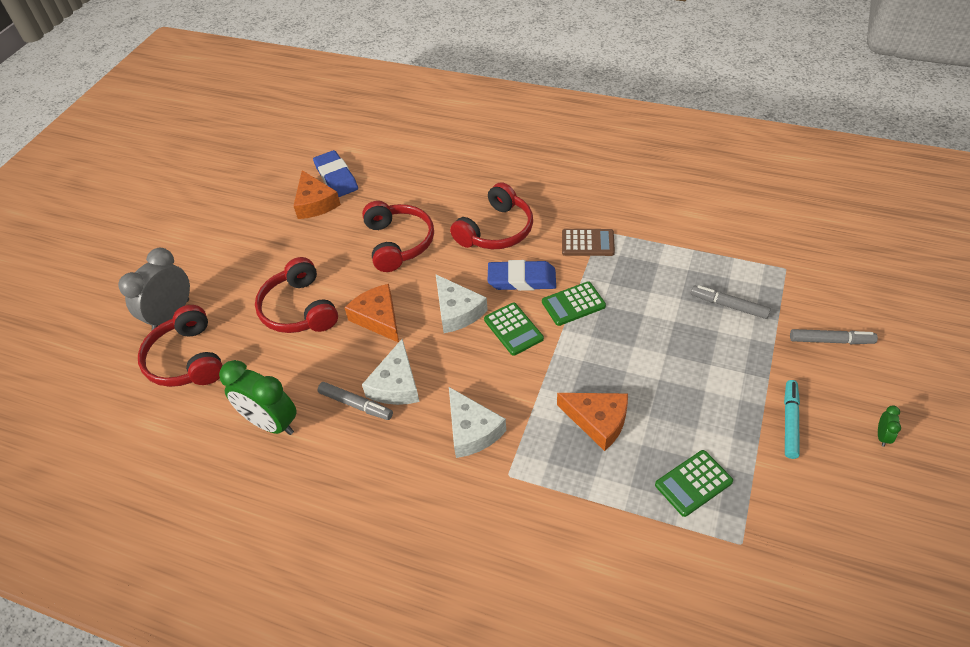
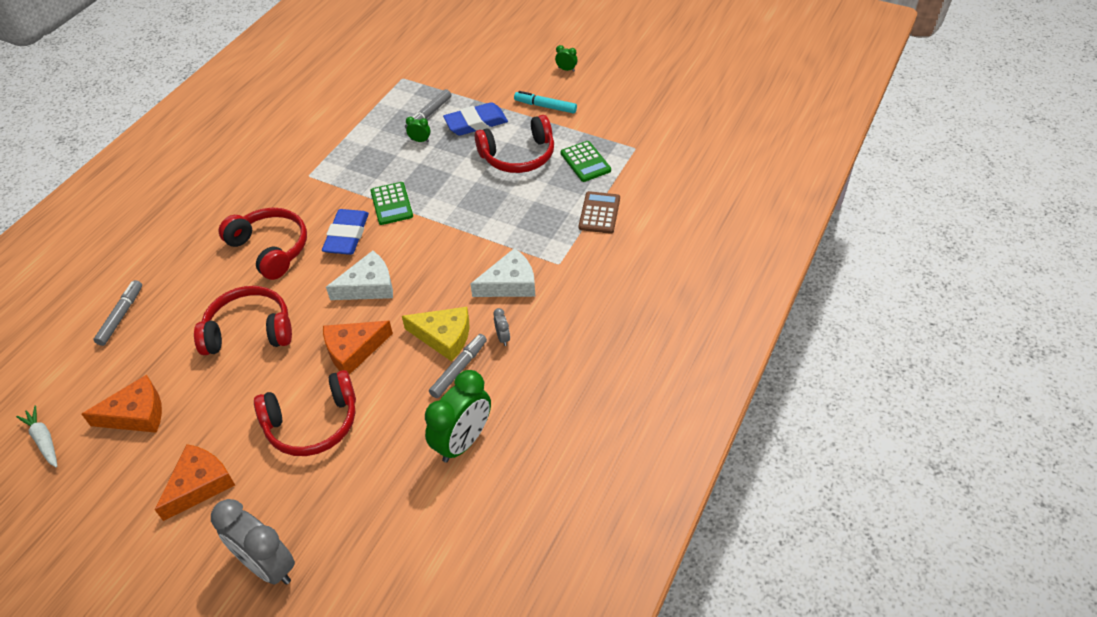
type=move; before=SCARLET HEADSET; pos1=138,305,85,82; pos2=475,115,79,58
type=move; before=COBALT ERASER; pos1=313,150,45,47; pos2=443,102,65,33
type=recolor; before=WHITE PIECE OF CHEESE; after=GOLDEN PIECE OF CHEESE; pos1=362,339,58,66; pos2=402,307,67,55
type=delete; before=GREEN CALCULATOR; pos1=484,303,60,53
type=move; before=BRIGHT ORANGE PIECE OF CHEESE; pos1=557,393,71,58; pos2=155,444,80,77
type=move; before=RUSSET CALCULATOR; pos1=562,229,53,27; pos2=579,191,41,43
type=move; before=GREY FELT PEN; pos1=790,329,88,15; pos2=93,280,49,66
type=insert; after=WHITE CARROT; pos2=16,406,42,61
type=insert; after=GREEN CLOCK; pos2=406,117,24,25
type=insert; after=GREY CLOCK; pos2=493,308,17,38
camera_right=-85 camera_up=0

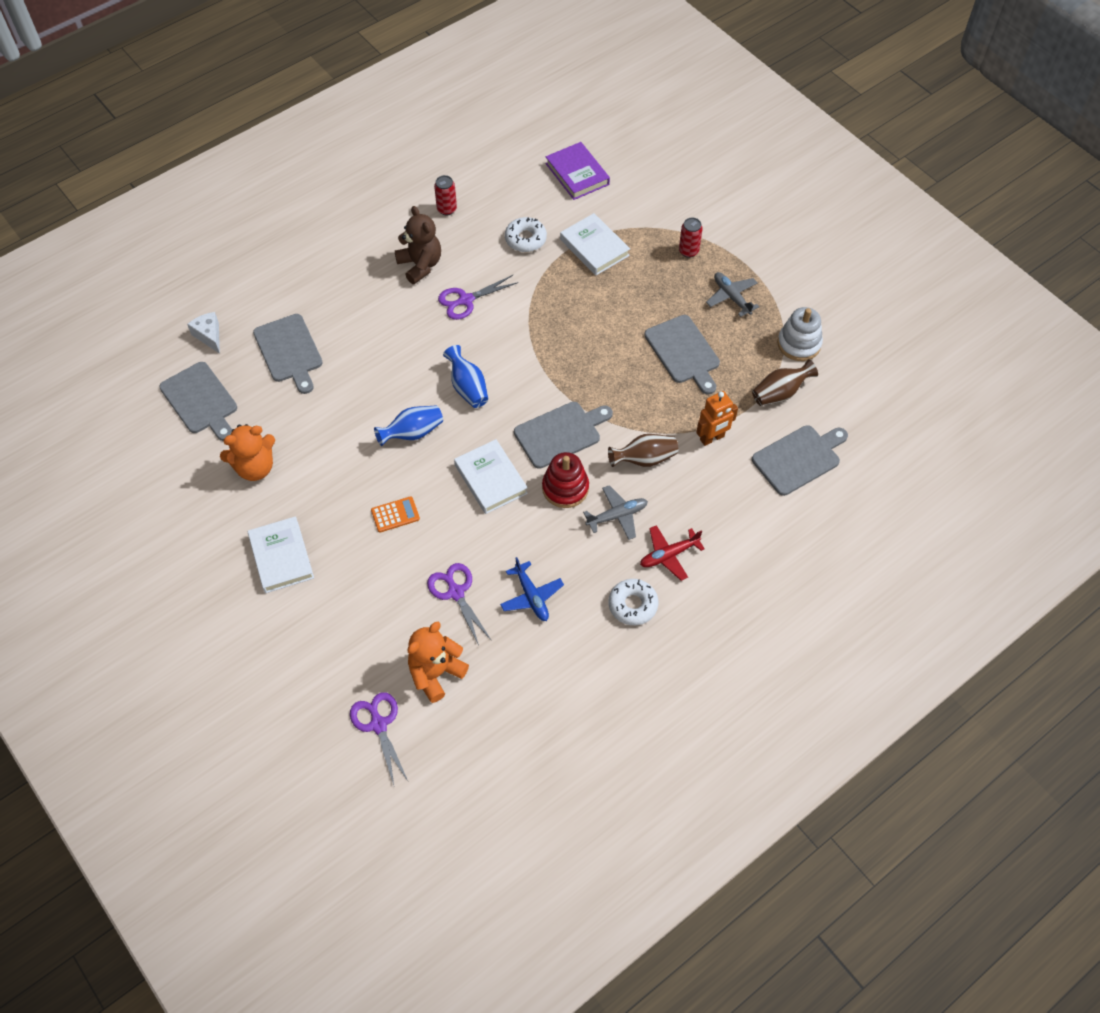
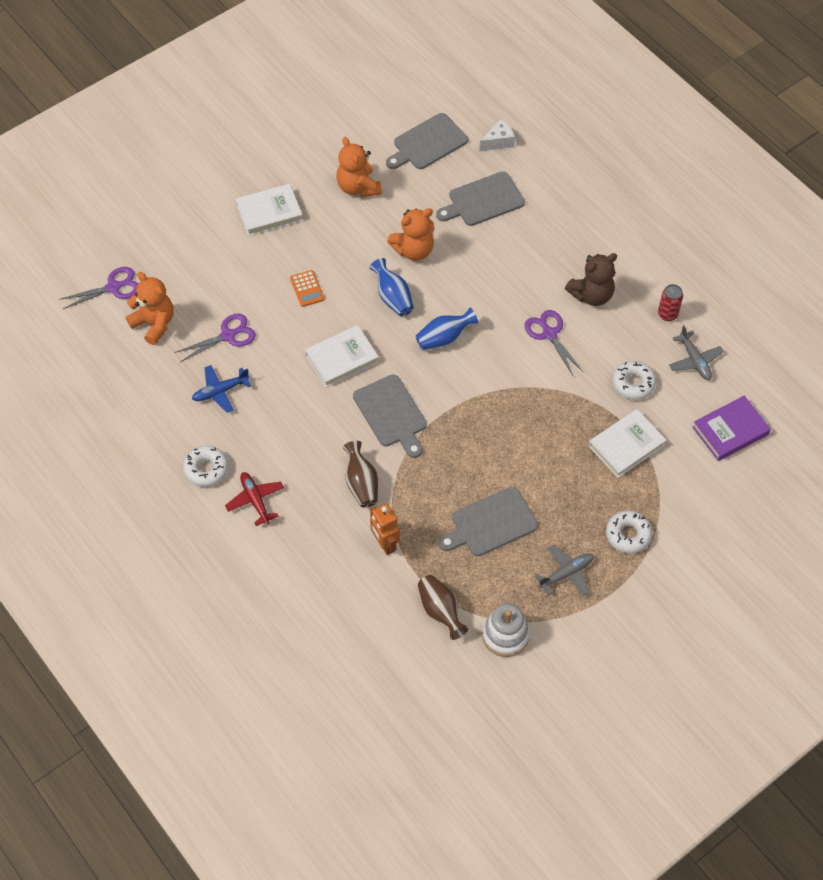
type=delete; before=SCARLET STACKING RINGS; pos1=542,452,47,56
type=move; before=GREY PLANE; pos1=583,485,65,55; pos2=669,325,55,55
type=replace; before=SCARLET CAN; after=WHITE DOUGHNUT; pos1=679,217,24,41; pos2=606,511,46,42
type=delete; before=GREY CHOPPING BOARD; pos1=752,425,96,71
type=insert; after=BRIGHT ORANGE TEDDY; pos2=387,208,48,53
camera_right=90 camera_up=0

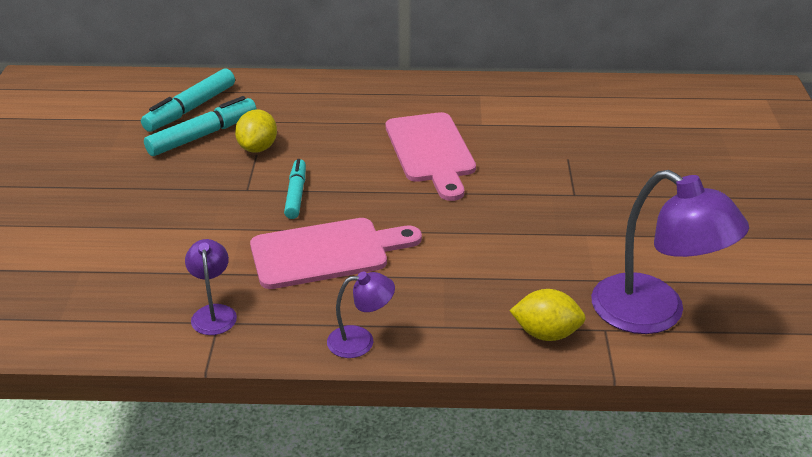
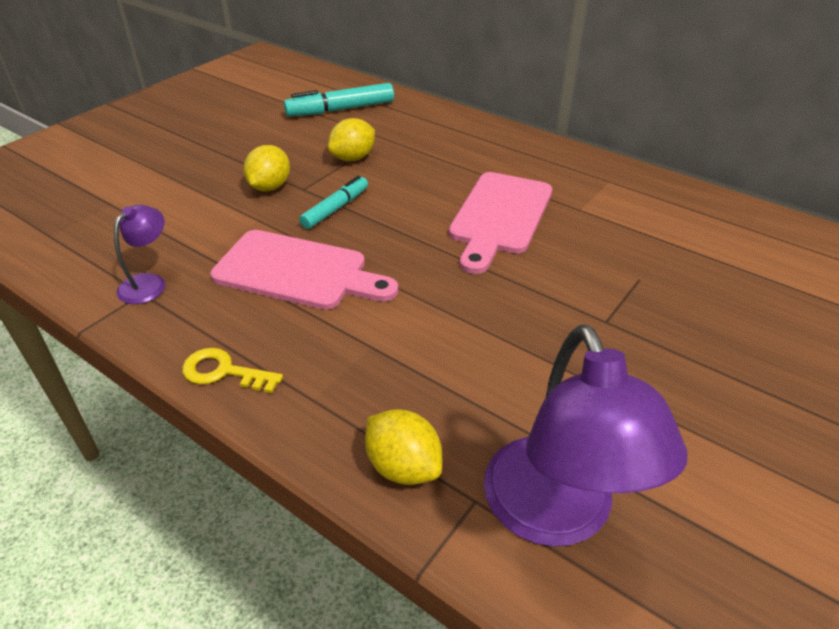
type=delete; before=AQUA FELT PEN; pos1=144,96,113,60
type=replace; before=ROYAL PURPLE READING LAMP; after=GOLDEN DOOR KEY; pos1=327,272,68,86; pos2=182,348,101,45
type=insert; after=GOLDEN LEMON; pos2=243,145,47,46
camera_right=35 camera_up=5

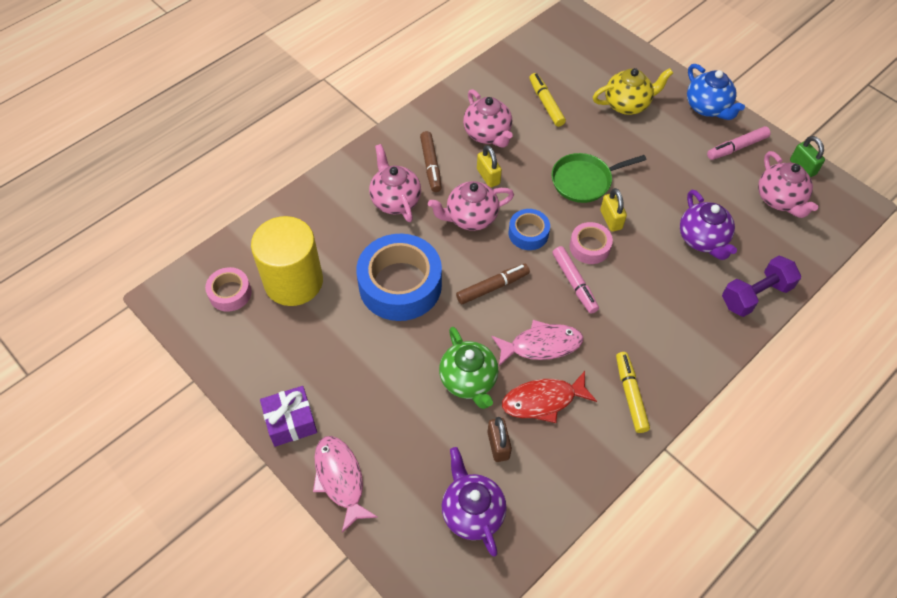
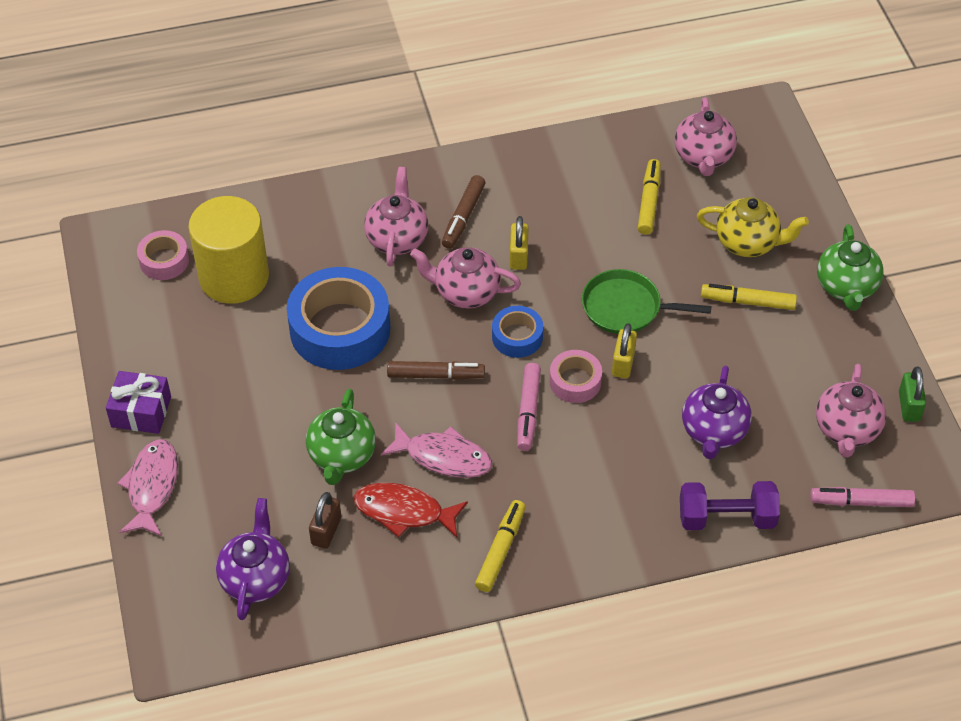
type=move; before=PINK TEAPOT; pos1=463,89,50,59; pos2=675,98,62,78
type=recolor; before=COBALT TEAPOT; after=GREEN TEAPOT; pos1=687,64,58,56; pos2=817,224,67,87
type=move; before=PINK FELT PEN; pos1=707,126,64,34; pos2=810,487,105,20
type=insert; after=GOLDEN FELT PEN; pos2=701,284,96,26
camera_right=30 camera_up=-5

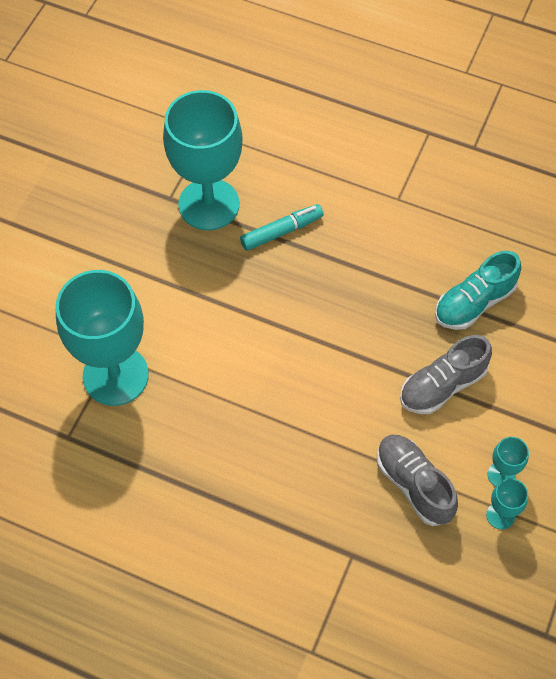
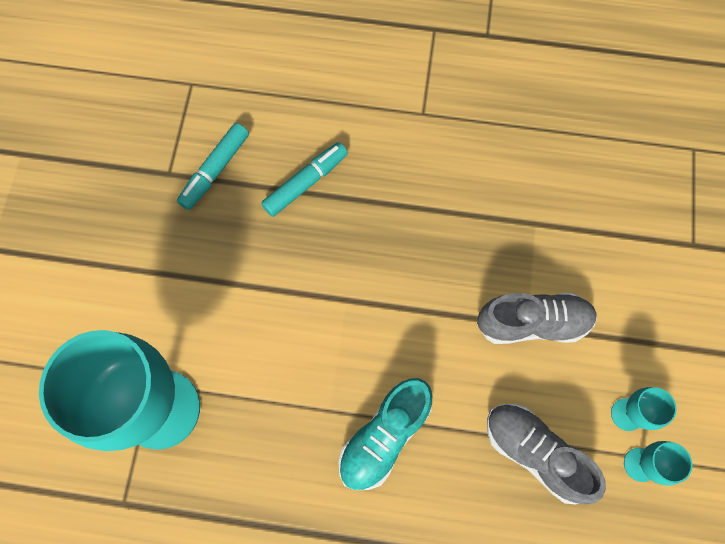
type=replace; before=AQUA CHALICE; after=AQUA FELT PEN; pos1=163,90,80,140; pos2=177,123,72,87
type=rotate; before=GREY LACE-UP SHOE; pos1=400,335,92,79; pos2=477,293,120,51; turn=-135
type=move; before=AQUA LACE-UP SHOE; pos1=435,251,86,79; pos2=339,378,93,112
camera_right=-15 camera_up=10

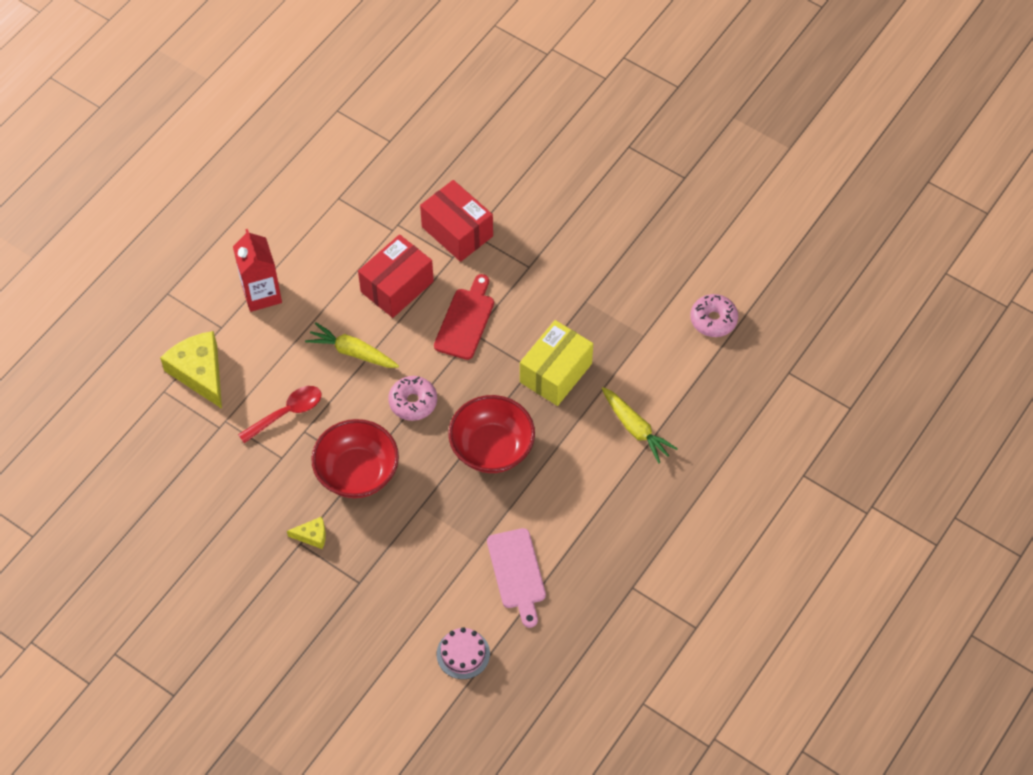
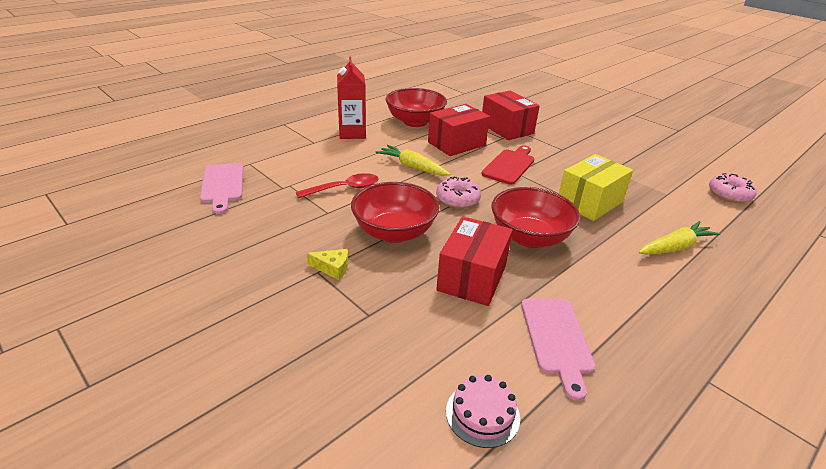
type=delete; before=GOLDEN PIECE OF CHEESE; pos1=160,331,62,78
type=rotate; before=GOLDEN CARROT; pos1=602,387,76,76; pos2=639,221,81,33; turn=-90
type=insert; after=PINK CHOPPING BOARD; pos2=200,163,43,51
type=insert; after=SCARLET DEEP DISH; pos2=386,88,61,39
type=insert; after=SCARLET BOX; pos2=436,216,77,90
camera_right=10 camera_up=-25

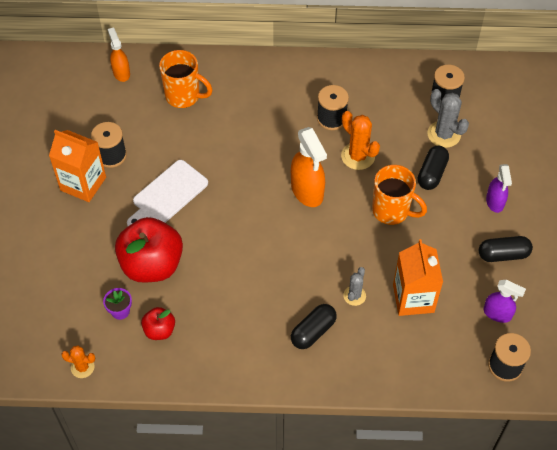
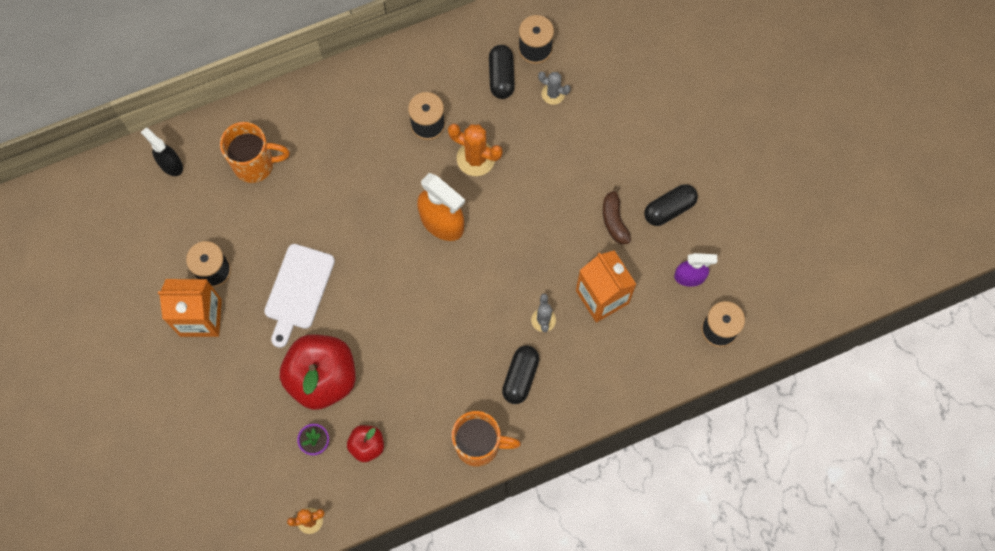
type=recolor; before=BRIGHT ORANGE SPRAYER; after=JET-BLACK SPRAYER; pos1=108,28,22,54; pos2=141,128,42,48
type=move; before=BRIGHT ORANGE COFFEE MUG; pos1=372,165,55,60; pos2=452,411,69,55
type=move; before=JET-BLACK PILL; pos1=418,146,31,44; pos2=489,45,26,54
type=resize; before=GREY CACTUS; pos1=427,89,42,59; pos2=538,72,33,33; scale=0.62
type=delete; before=ROYAL PURPLE SPRAYER; pos1=486,164,26,49
type=insert; after=RUSSET BANANA FRUIT; pos2=603,185,28,59
camera_right=-25 camera_up=15

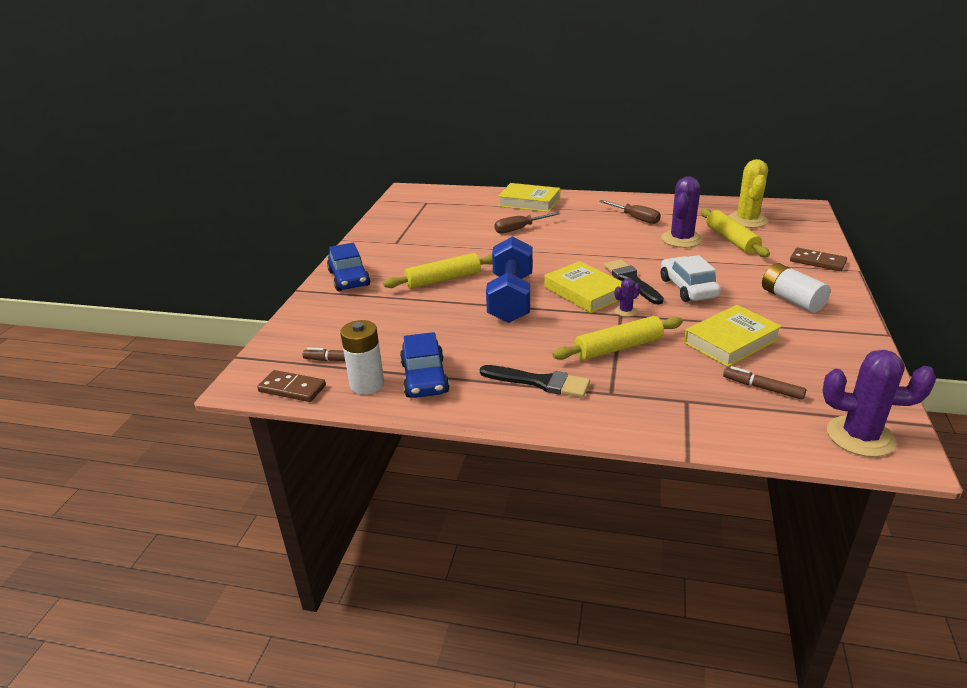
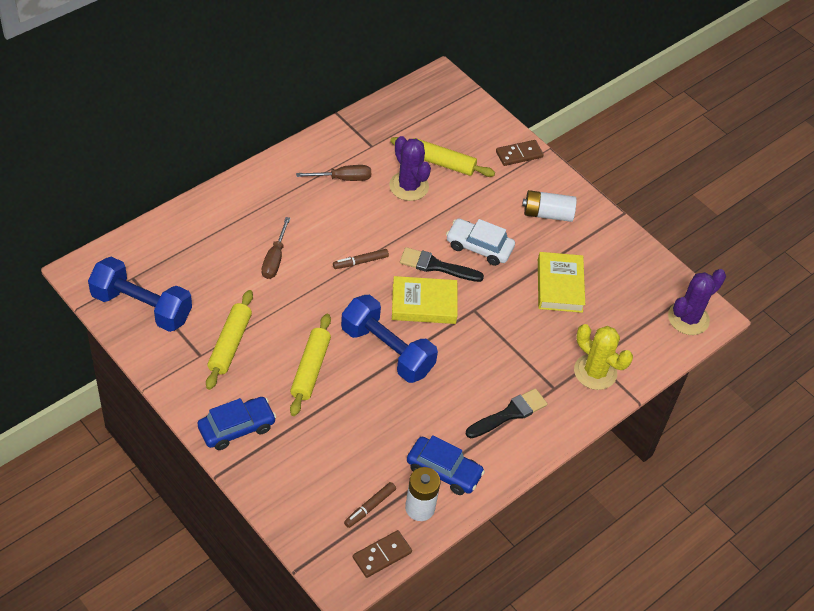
type=rotate; before=COBALT CAR; pos1=327,243,44,48; pos2=198,397,78,53; turn=-45
type=delete; before=GOLDEN HARDCOVER; pos1=498,183,62,29
type=move; before=GOLDEN DOUGH ROLLER; pos1=552,316,131,44; pos2=206,290,47,100
type=delete; before=ROYAL PURPLE CACTUS; pos1=615,278,25,39
type=move; before=RUSSET FELT PEN; pos1=723,366,83,34; pos2=333,249,56,20
type=move; before=GOLDEN CACTUS; pos1=728,159,40,69; pos2=574,324,59,66
type=insert; after=COBALT FREE WEIGHT; pos2=88,257,104,75
camera_right=-60 camera_up=20

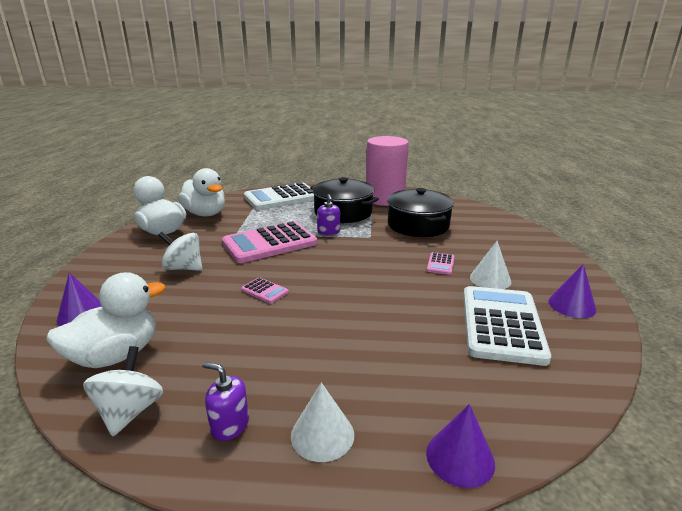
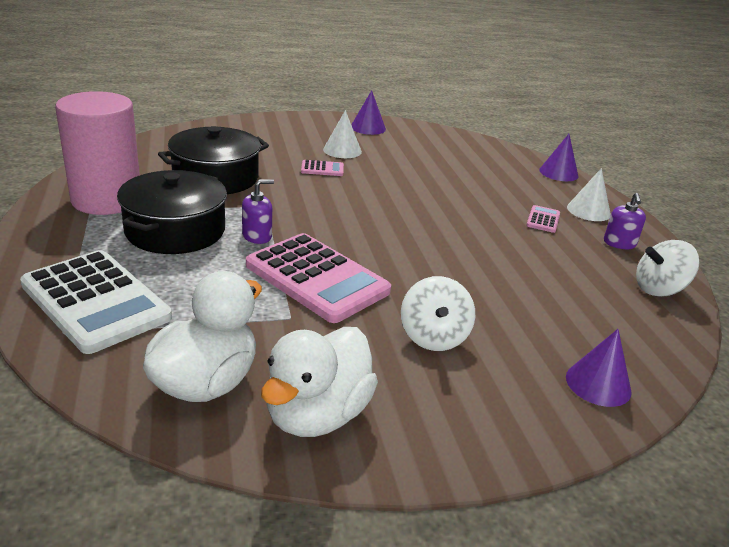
type=delete; before=WHITE RUBBER DUCK; pos1=46,272,119,96
type=move; before=PINK CALCULATOR; pos1=241,277,48,27; pos2=526,205,34,28
type=delete; before=WHITE CALCULATOR; pos1=463,286,88,80
camera_right=-110 camera_up=5

